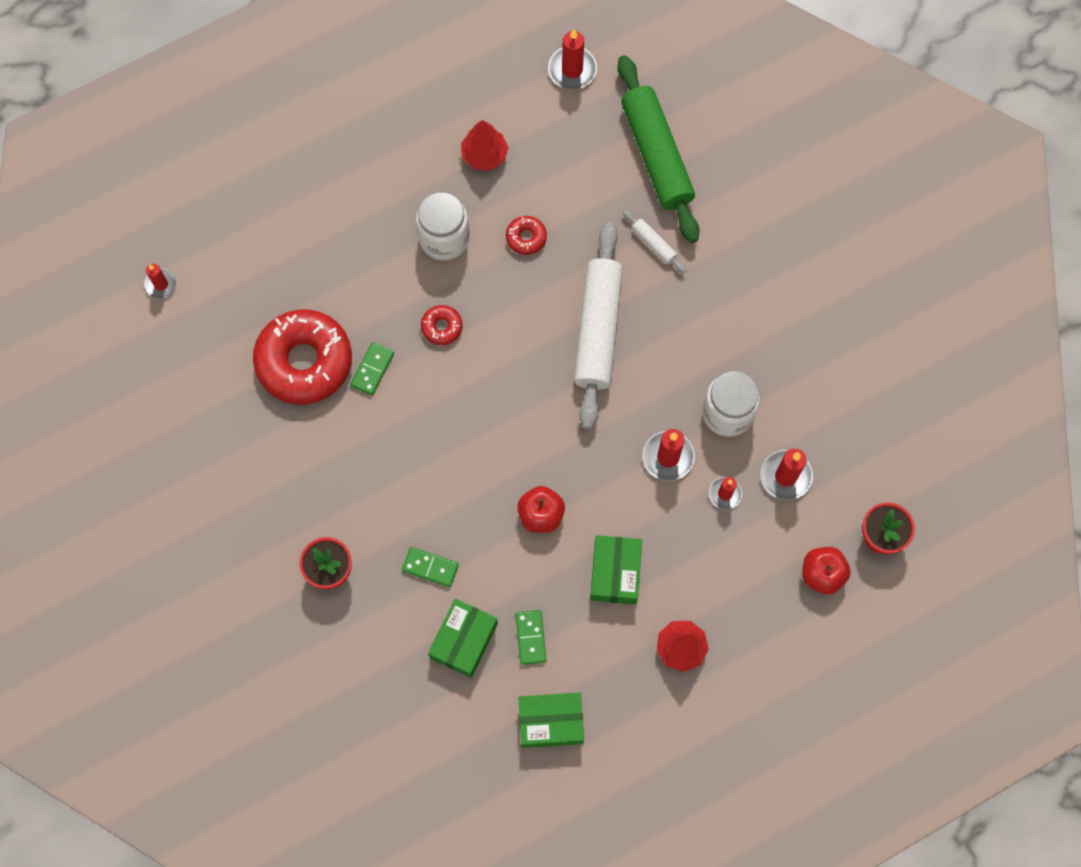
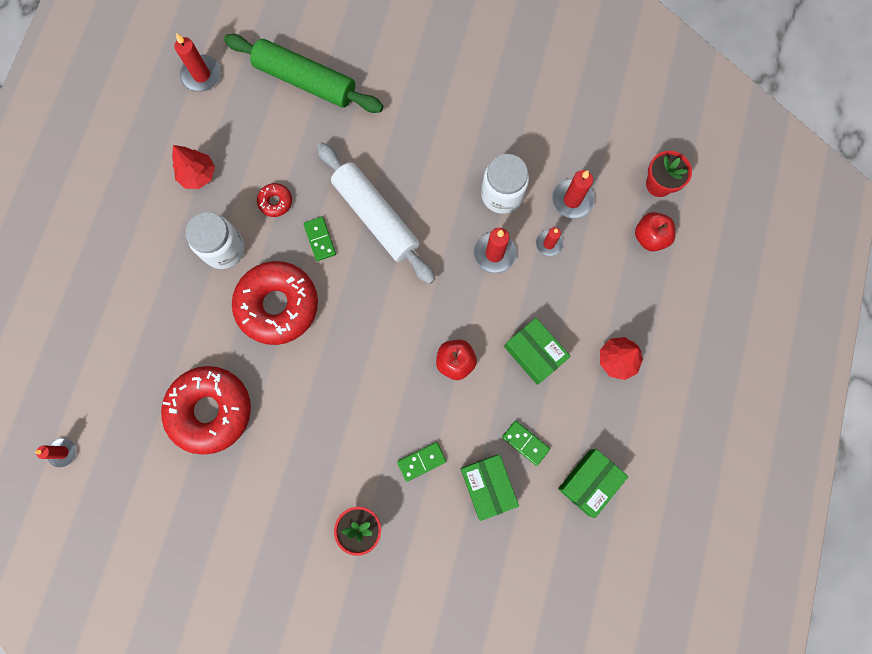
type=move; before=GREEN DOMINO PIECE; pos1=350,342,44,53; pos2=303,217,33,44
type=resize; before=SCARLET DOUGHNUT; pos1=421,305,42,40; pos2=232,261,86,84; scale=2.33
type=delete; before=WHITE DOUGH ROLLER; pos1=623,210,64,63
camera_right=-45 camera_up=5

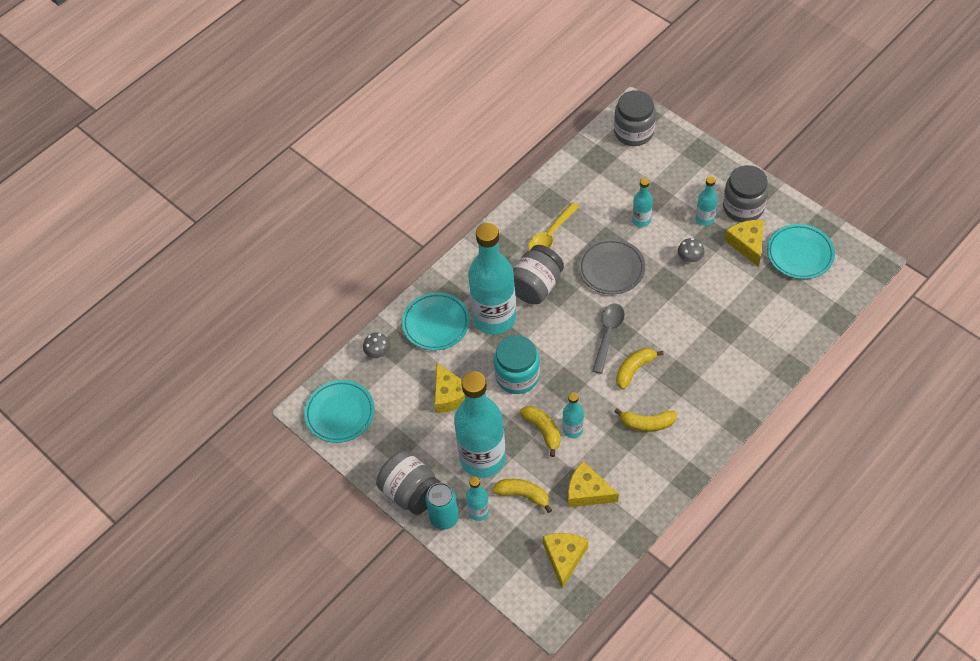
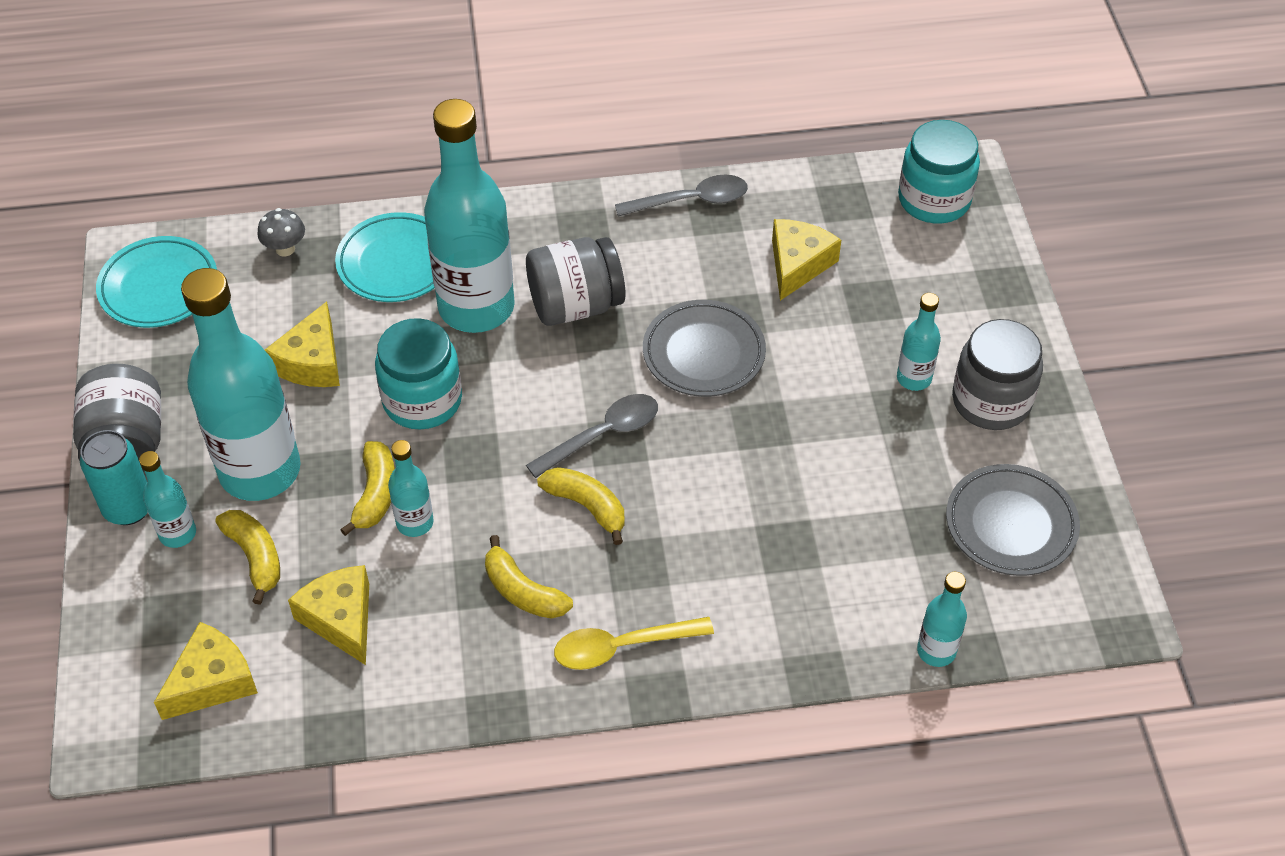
type=move; before=GOLDEN TABLESPOON; pos1=528,202,51,49; pos2=554,617,160,53
type=recolor; before=GREY PRESERVE JAR; after=AQUA PRESERVE JAR; pos1=614,90,42,56; pos2=898,120,82,103
type=rotate; before=GOLDEN BANANA FRUIT; pos1=616,348,47,42; pos2=537,467,88,78; turn=45
type=move; before=AQUA DRINK BOTTLE; pos1=632,178,21,49; pos2=917,572,50,95
type=delete; before=GREY MUSHROOM; pos1=678,238,26,26
type=move; before=GOLDEN PIECE OF CHEESE; pos1=724,220,40,47; pos2=772,219,69,82
type=recolor; before=AQUA PLATE; after=GREY PLATE; pos1=767,224,68,55; pos2=946,464,134,112
type=insert; after=GREY TABLESPOON; pos2=615,174,133,43
camera_right=35 camera_up=-5

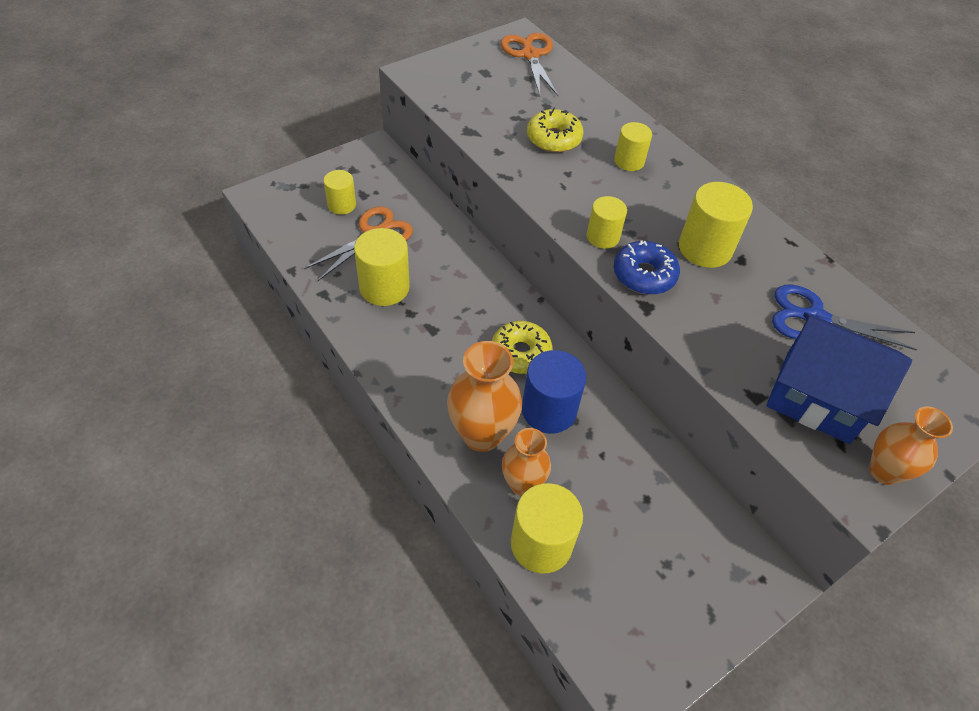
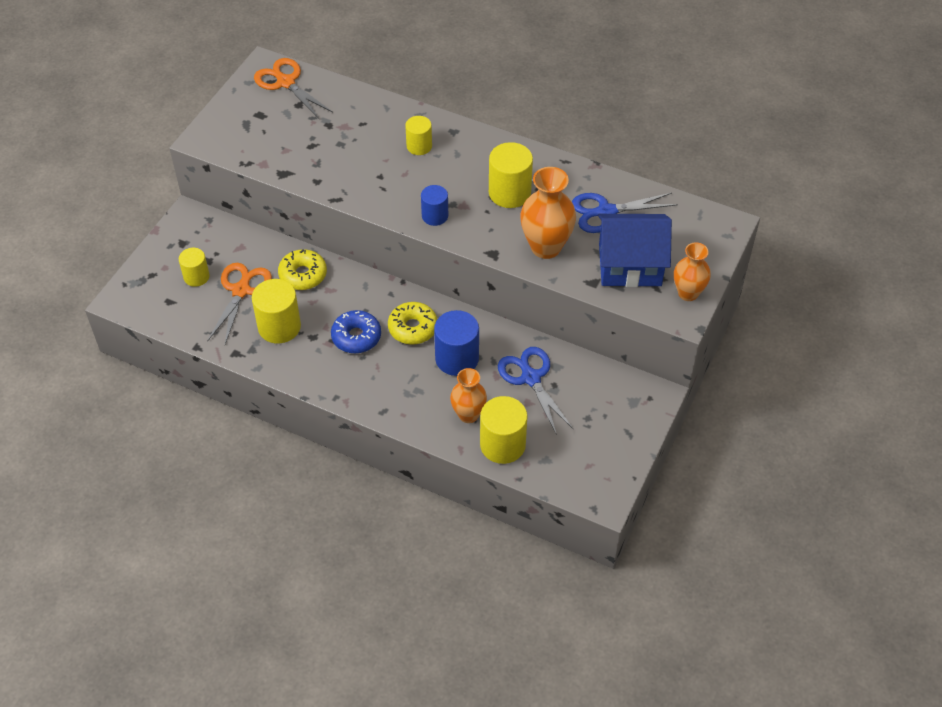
type=move; before=BRIGHT ORANGE TALL VASE; pos1=447,341,75,111; pos2=520,167,56,92
type=move; before=GOLDEN DOUGHNUT; pos1=527,107,57,46; pos2=278,249,49,41
type=recolor; before=GOLDEN CYLINDER SHAPE; after=COBALT CYLINDER SHAPE; pos1=587,196,40,53; pos2=421,185,27,41
type=move; before=COBALT DOUGHNUT; pos1=614,240,66,55; pos2=331,310,50,43
type=insert; after=COBALT PAIR OF SCISSORS; pos2=498,347,76,88
camera_right=-25 camera_up=0

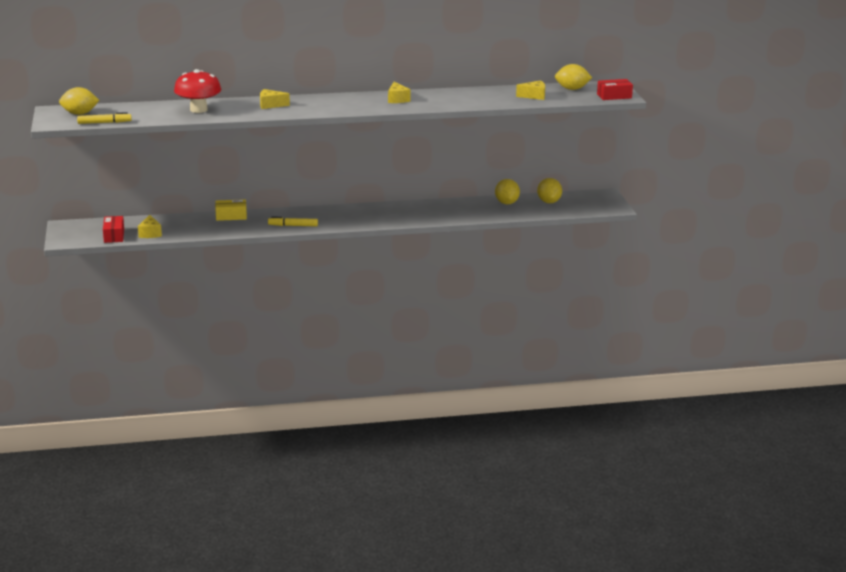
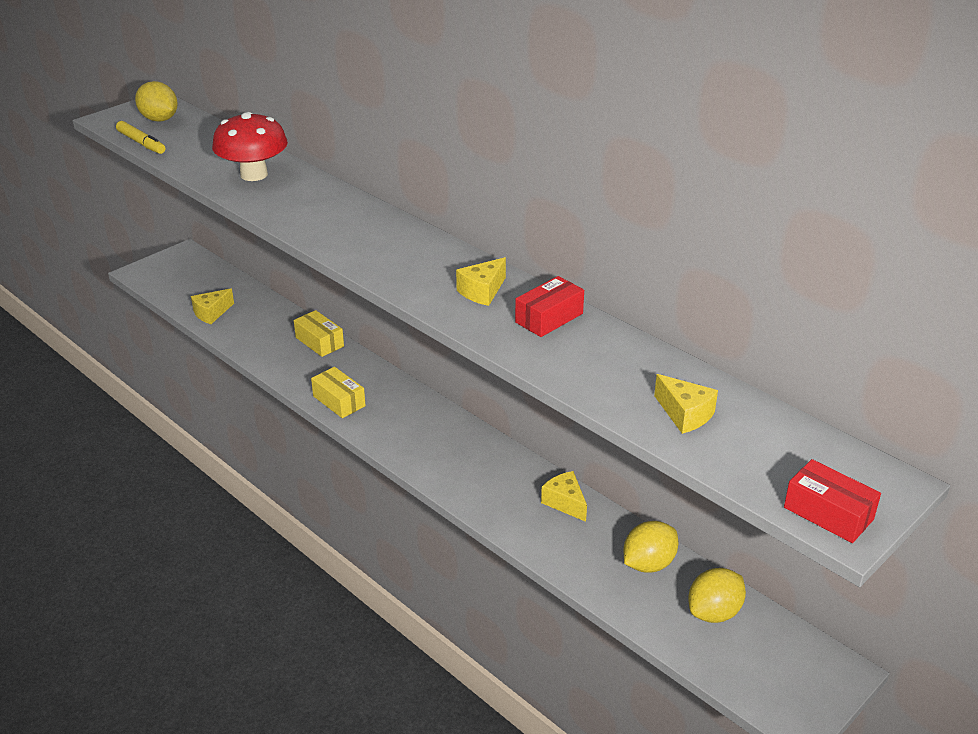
type=move; before=SCARLET BOX; pos1=103,216,21,27; pos2=515,276,69,61
type=move; before=GOLDEN PIECE OF CHEESE; pos1=260,89,30,20; pos2=541,471,46,51
type=replace; before=GOLDEN FELT PEN; after=GOLDEN BOX; pos1=268,216,50,10; pos2=311,367,55,51
type=delete; before=GOLDEN LEMON; pos1=555,64,37,26
camera_right=55 camera_up=10

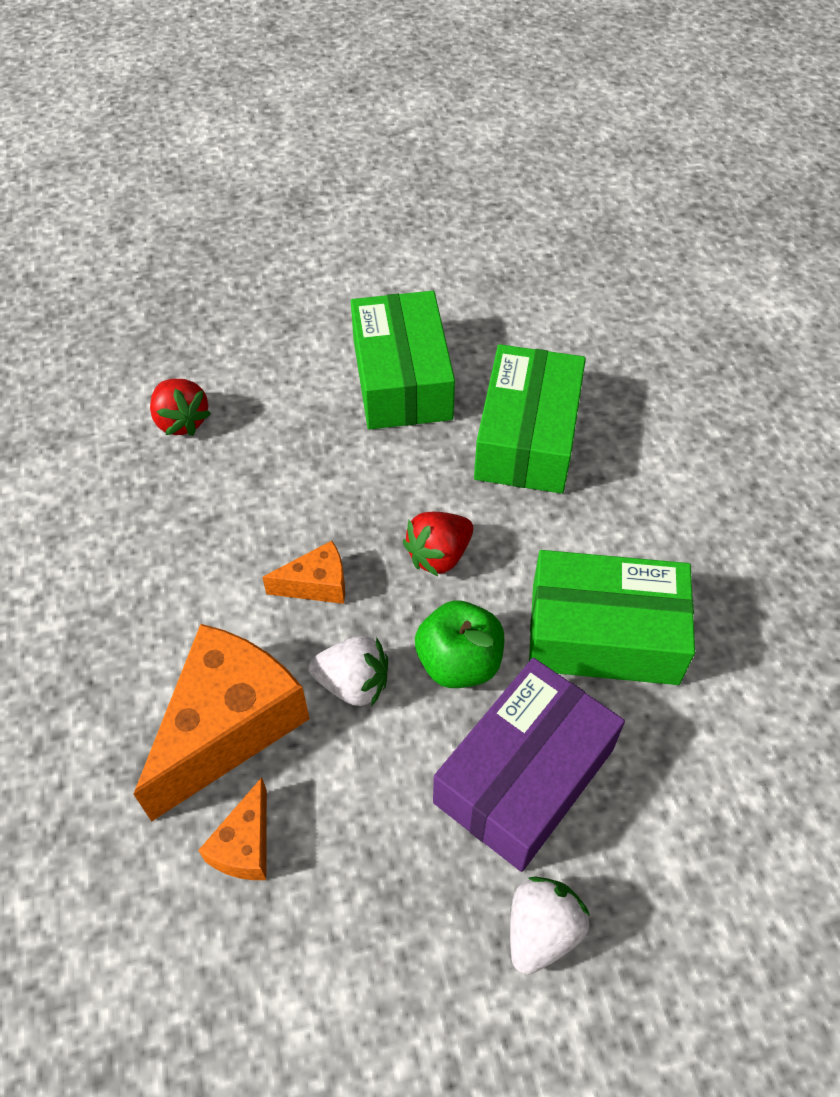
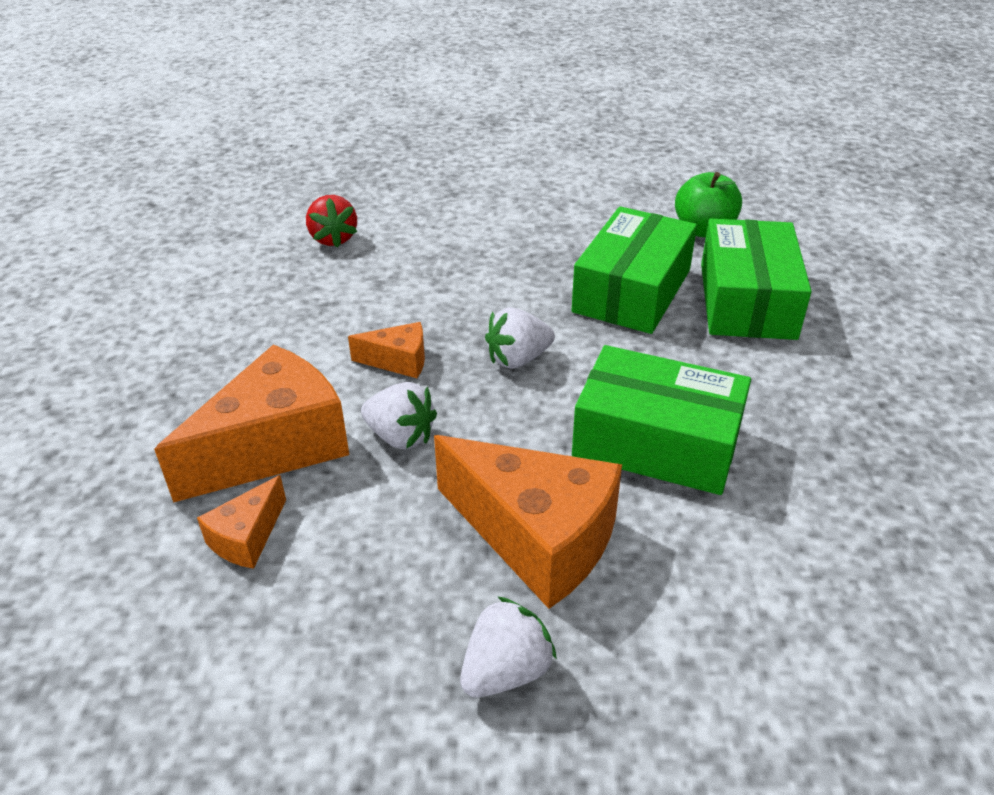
type=move; before=GREEN BOX; pos1=351,291,104,139; pos2=701,219,111,121
type=recolor; before=SCARLET STRAWBERRY; after=WHITE STRAWBERRY; pos1=403,512,70,64; pos2=485,307,70,62
type=move; before=GREEN APPLE FRUIT; pos1=415,600,89,88; pos2=675,172,67,65
type=replace; before=ROYAL PURPLE BOX; after=BRIGHT ORANGE PIECE OF CHEESE; pos1=433,658,192,214; pos2=434,435,188,174
camera_right=15 camera_up=-15

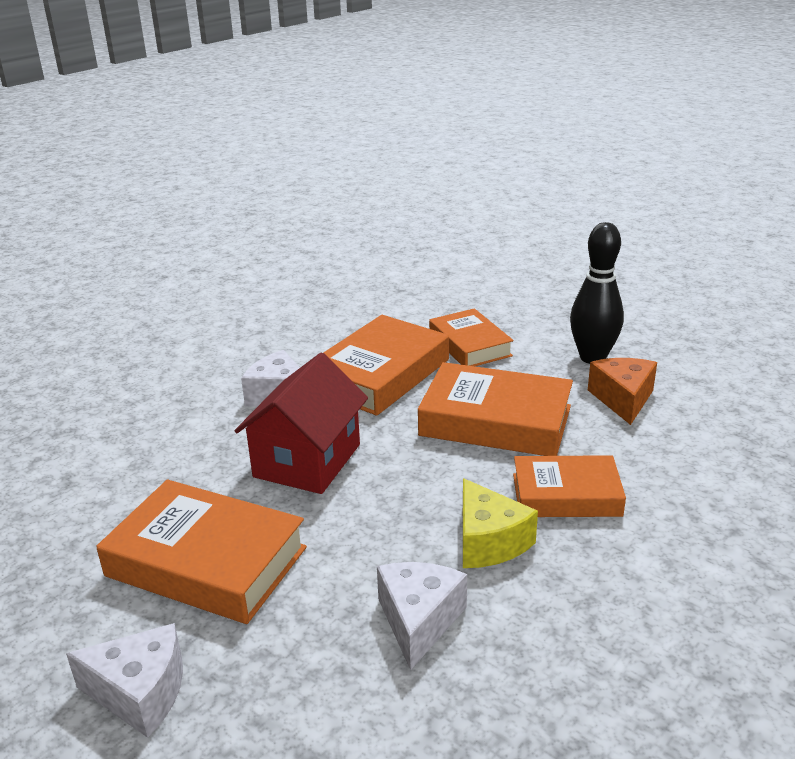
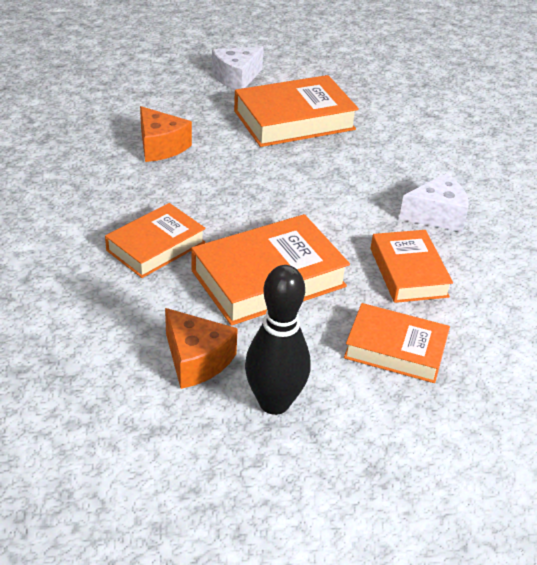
type=delete; before=SCARLET TOY HOUSE; pos1=235,353,133,141
type=resize; before=BRIGHT ORANGE HARDCOVER; pos1=323,315,126,101; pos2=370,230,83,73; scale=0.65
type=recolor; before=WHITE PIECE OF CHEESE; after=BRIGHT ORANGE PIECE OF CHEESE; pos1=377,562,90,108; pos2=140,106,52,56
type=delete; before=GOLDEN PIECE OF CHEESE; pos1=463,478,75,90
camera_right=130 camera_up=10

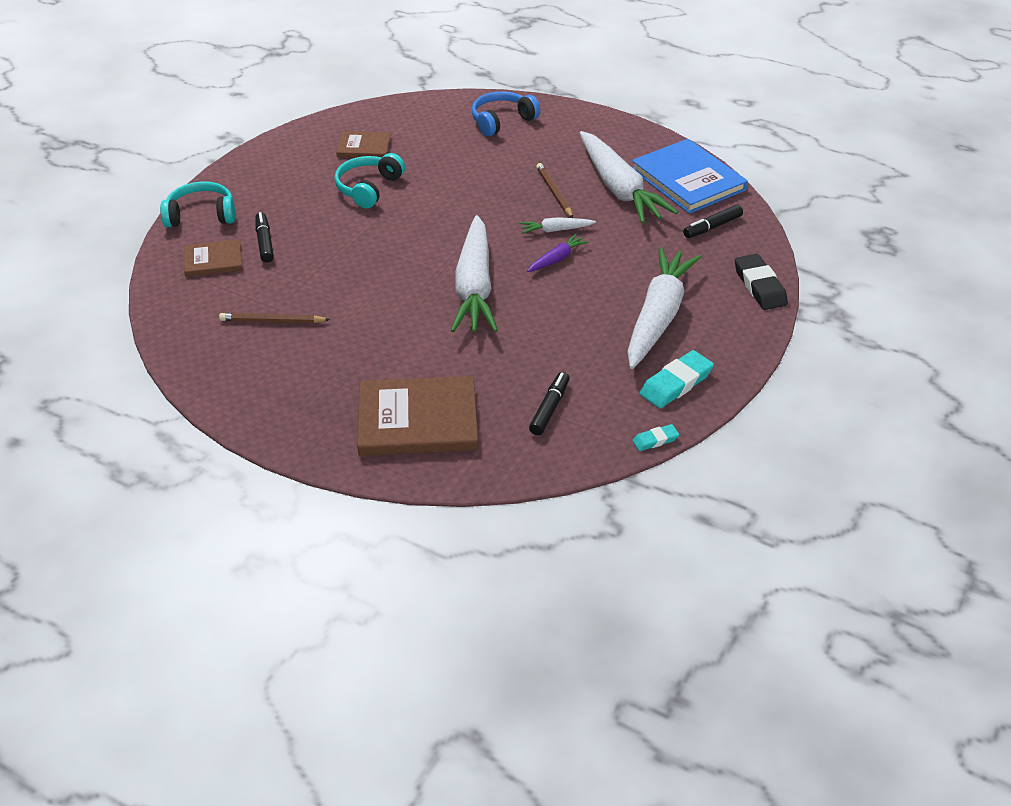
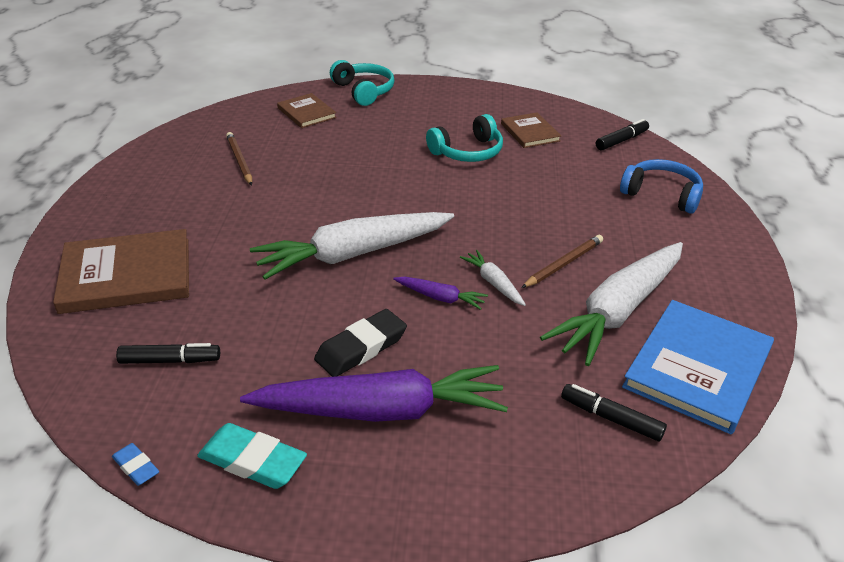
type=move; before=JET-BLACK FELT PEN; pos1=255,212,19,51; pos2=596,119,53,32
type=rotate; before=AQUA HEADSET; pos1=334,153,71,55; pos2=426,114,77,48; turn=150
type=rotate; before=RUSSET HARDCOVER; pos1=357,376,121,80; pos2=53,229,136,85; turn=-75
type=recolor; before=WHITE CARROT; after=ROYAL PURPLE CARROT; pos1=627,247,74,122; pos2=240,365,268,57
type=recolor; before=AQUA ERASER; after=COBALT ERASER; pos1=632,424,47,27; pos2=112,443,47,43
type=move; before=JET-BLACK ERASER; pos1=735,254,53,56; pos2=314,309,93,68
camera_right=65 camera_up=-5

